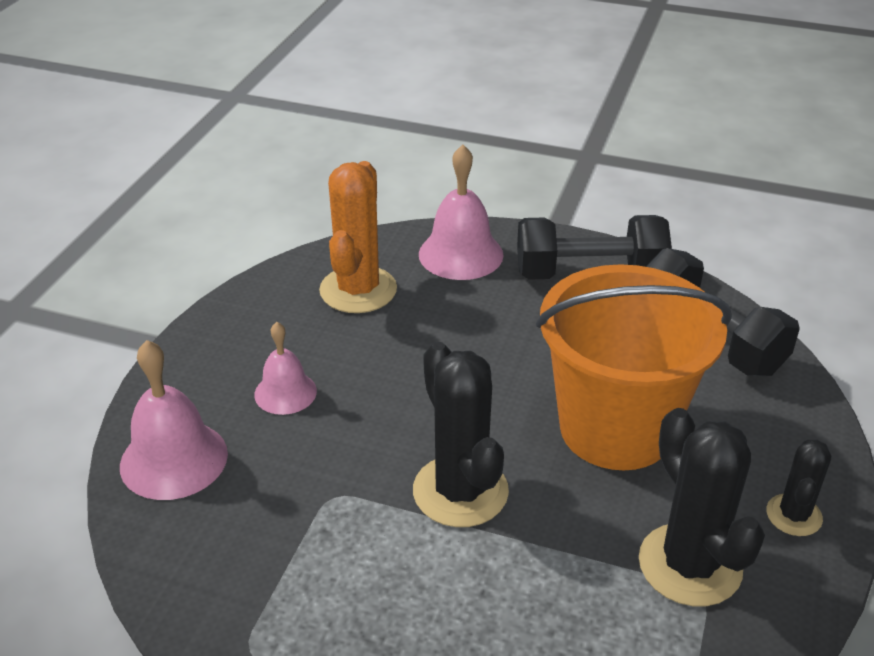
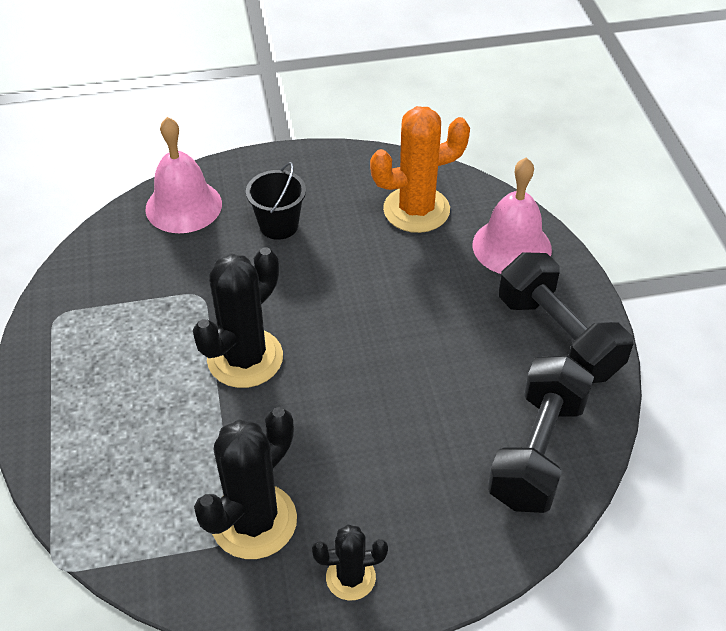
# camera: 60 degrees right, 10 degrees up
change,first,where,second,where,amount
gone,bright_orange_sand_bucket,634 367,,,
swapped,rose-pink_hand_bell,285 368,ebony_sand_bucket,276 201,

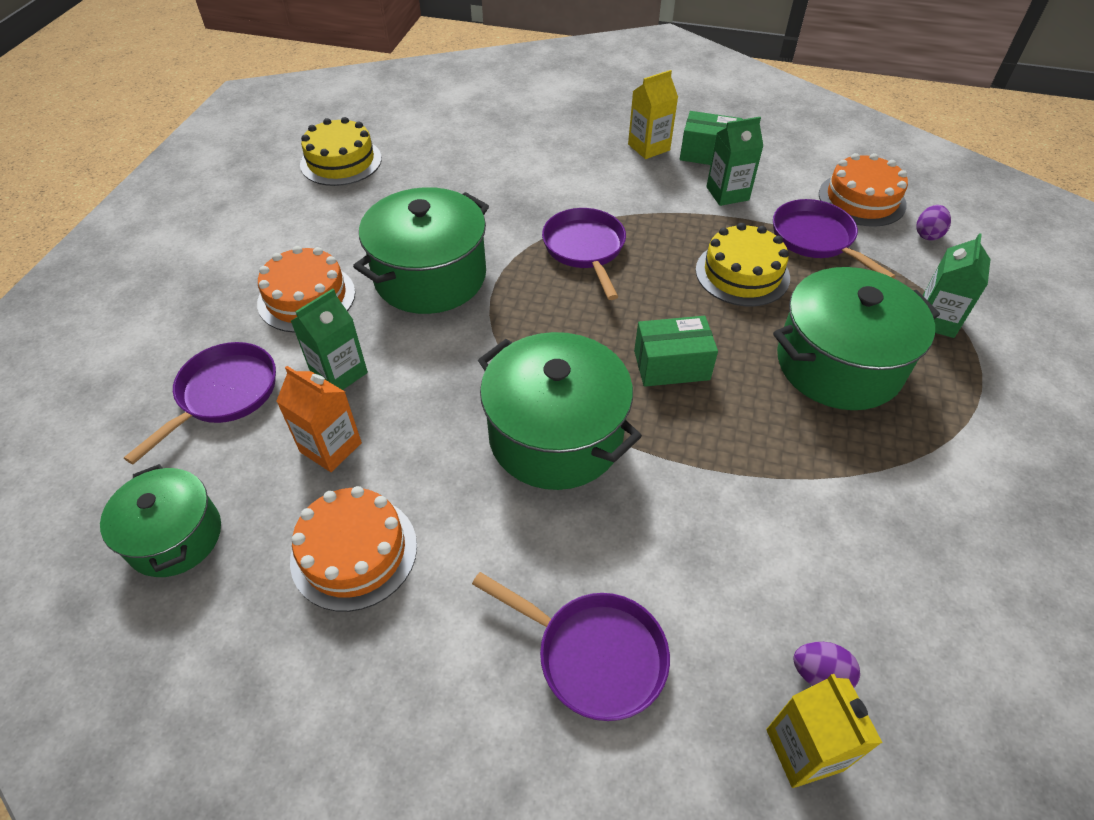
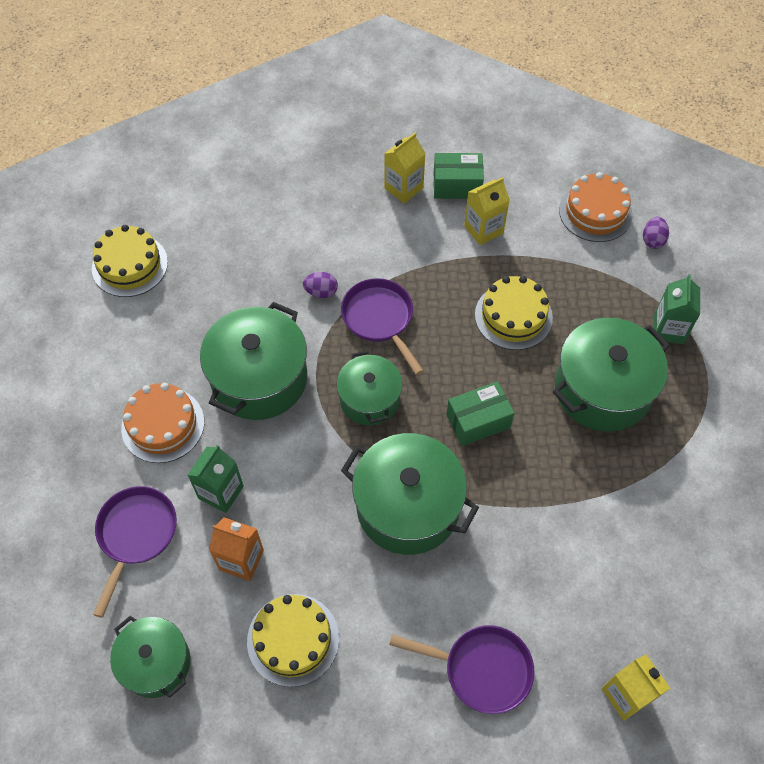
# camera: 15 degrees left, 10 degrees up
change,first,where,second,where,amount
repainted,leaf-green_juice_carton,735 161,golden_juice_carton,487 211,
gone,purple_frying_pan,834 238,,,
repainted,bright_orange_layer_cake,353 549,golden_layer_cake,293 640,
shifted,purple_toy_egg,826 665,,320 285,
new,,,leaf-green_stockpot,369 387,

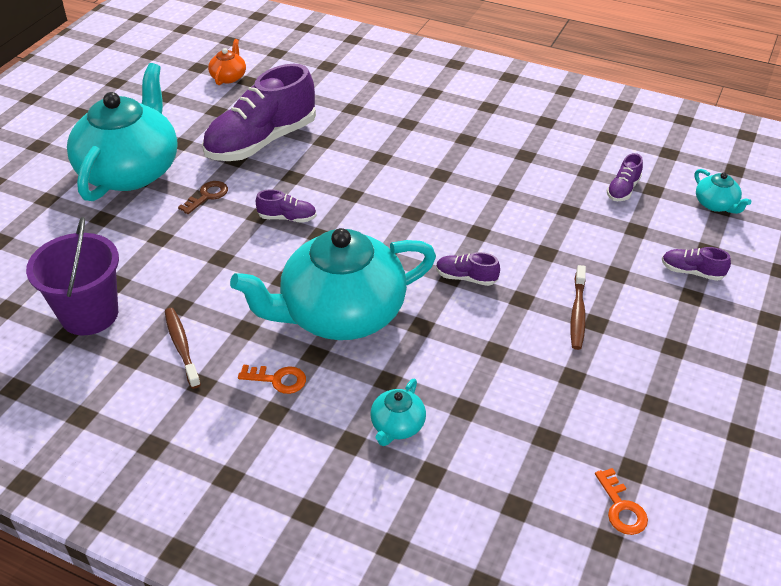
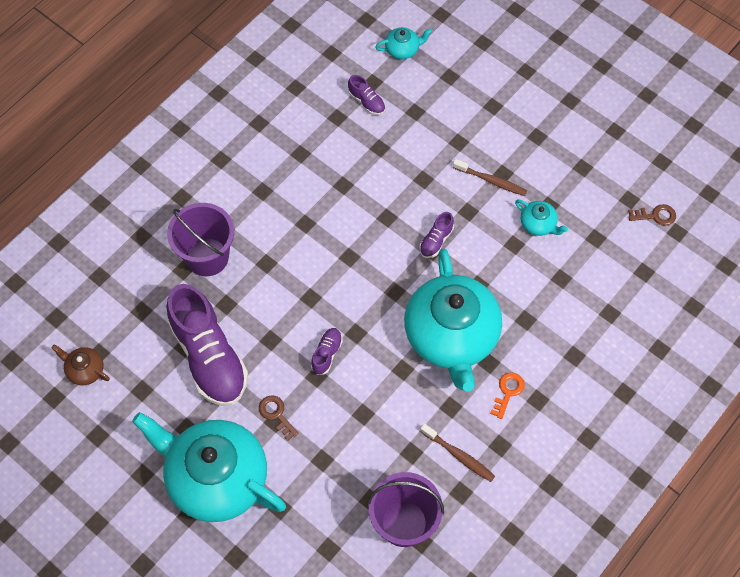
# camera: 75 degrees left, 20 degrees up
change,first,where,second,where,amount
repainted,bright_orange_china_teapot,227 62,brown_china_teapot,81 365,
gone,purple_sneaker,696 264,,,
rotated,brown_tooth_brush,183 348,,457 453,135 degrees counterclockwise
shifted,turquoise_china_teapot,398 412,,541 217,
repainted,bright_orange_door_key,621 501,brown_door_key,652 215,
new,,,purple_sand_bucket,200 239,

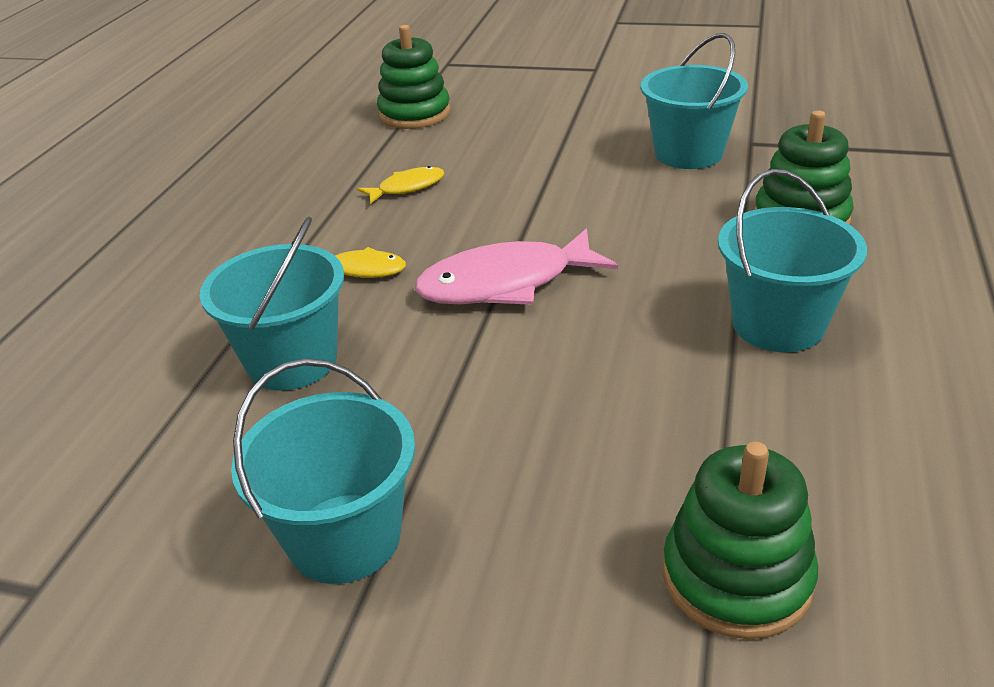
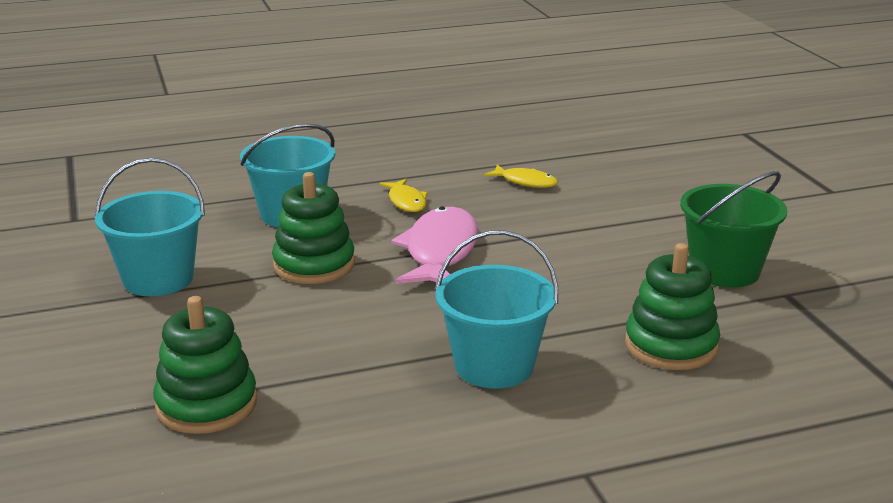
# camera: 55 degrees right, 10 degrees down
change,first,where,second,where,amount
shifted,leaf-green_ring_stacker,414 77,,313 228,
repainted,turquoise_sand_bucket,694 101,leaf-green_sand_bucket,733 229,
rotated,rose-pink_fish,516 267,,434 245,60 degrees clockwise

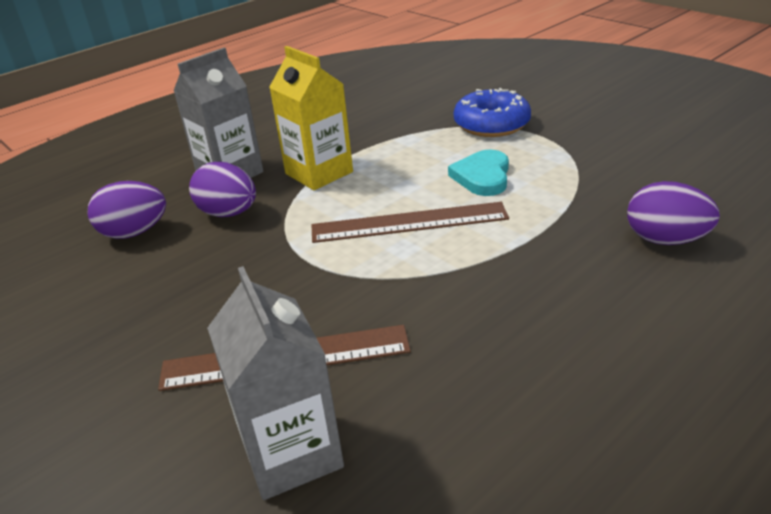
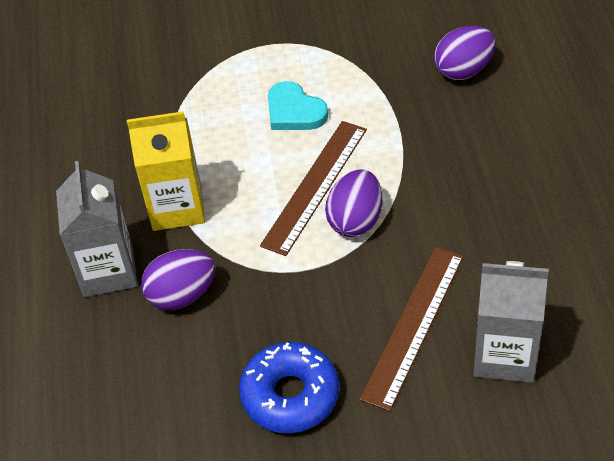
# camera: 55 degrees left, 15 degrees up
change,first,where,second,where,amount
shifted,royal_blue_doughnut,492 112,,289 387,
shifted,purple_toy_egg,127 210,,353 203,

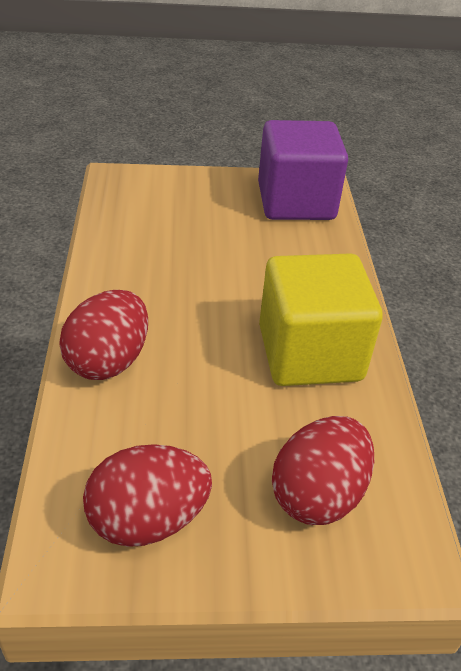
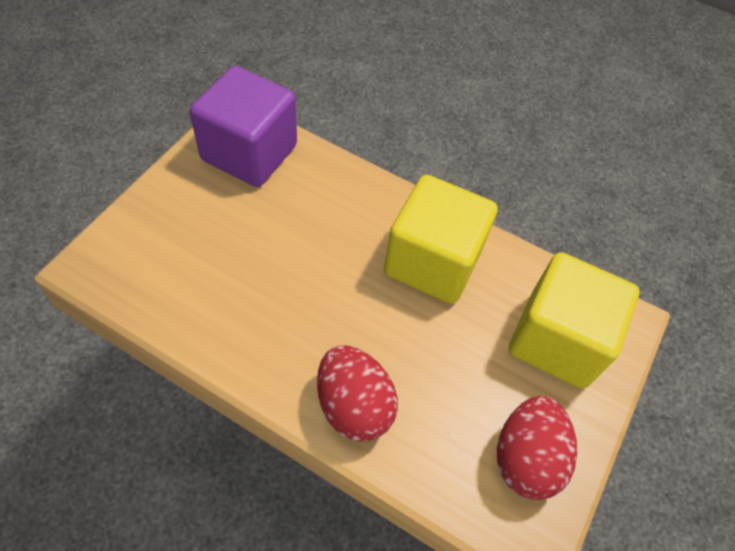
# camera: 60 degrees left, 15 degrees up
change,first,where,second,where,amount
swapped,scarlet_toy_egg,323 470,golden_solid_cube,574 320,

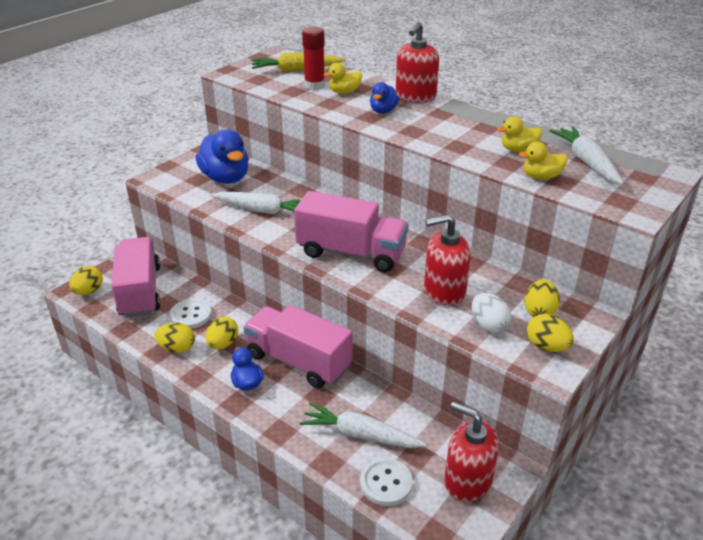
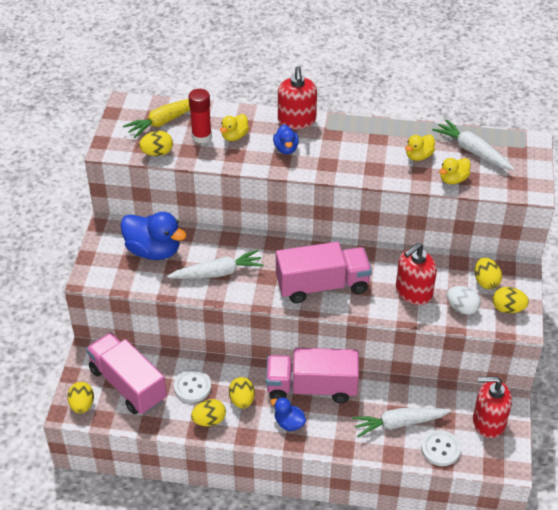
# camera: 30 degrees left, 10 degrees up
change,first,where,second,where,amount
new,,,golden_toy_egg,156 143,

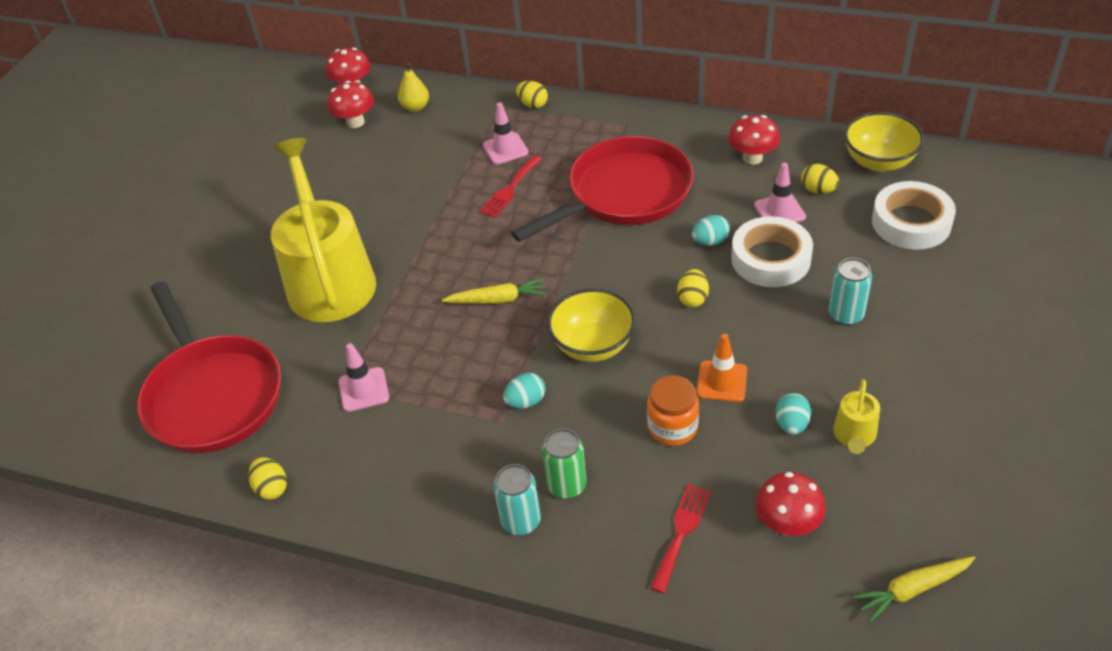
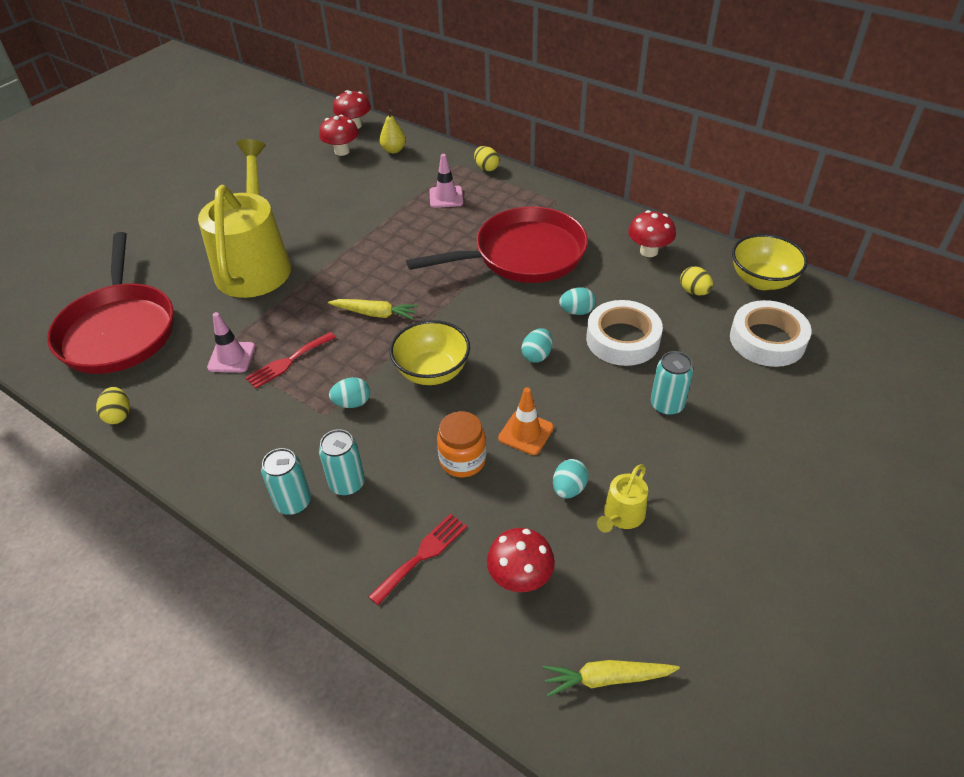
# camera: 15 degrees right, 0 degrees up
change,first,where,second,where,amount
shifted,scarlet_dinner_fork,510 186,,290 360,
gone,rose-pink_traffic_cone,780 192,,,
repainted,golden_toy_egg,693 288,turquoise_toy_egg,537 346,
repainted,leaf-green_soda_can,564 463,turquoise_soda_can,342 462,

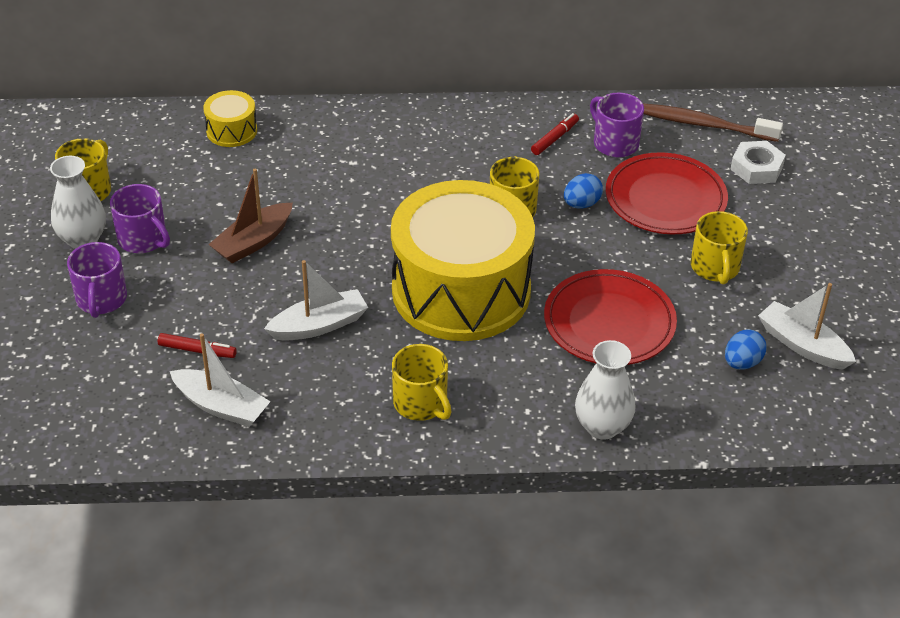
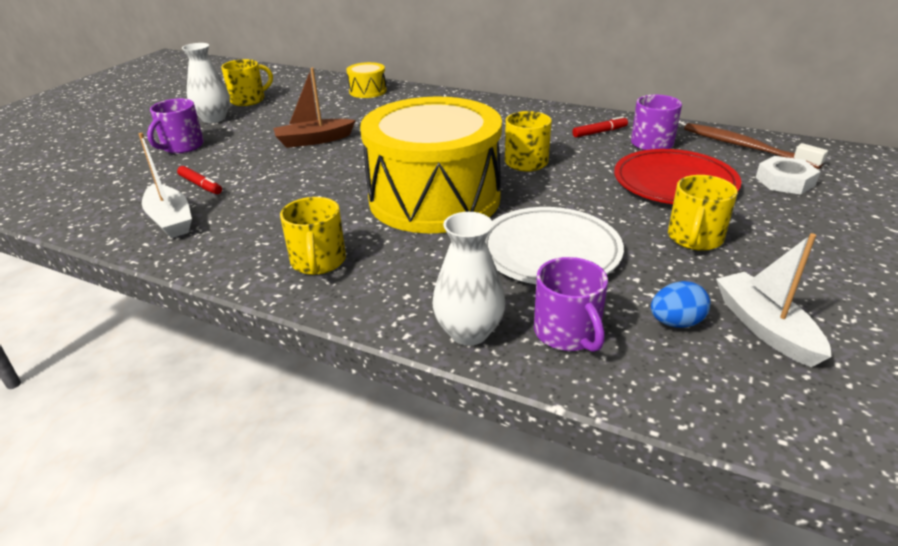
# camera: 30 degrees right, 10 degrees down
change,first,where,second,where,amount
gone,royal_blue_toy_egg,583 190,,,
shifted,purple_mug,140 218,,571 304,
gone,white_sailboat,316 300,,,
repainted,scarlet_dinner_plate,610 317,white_dinner_plate,554 245,

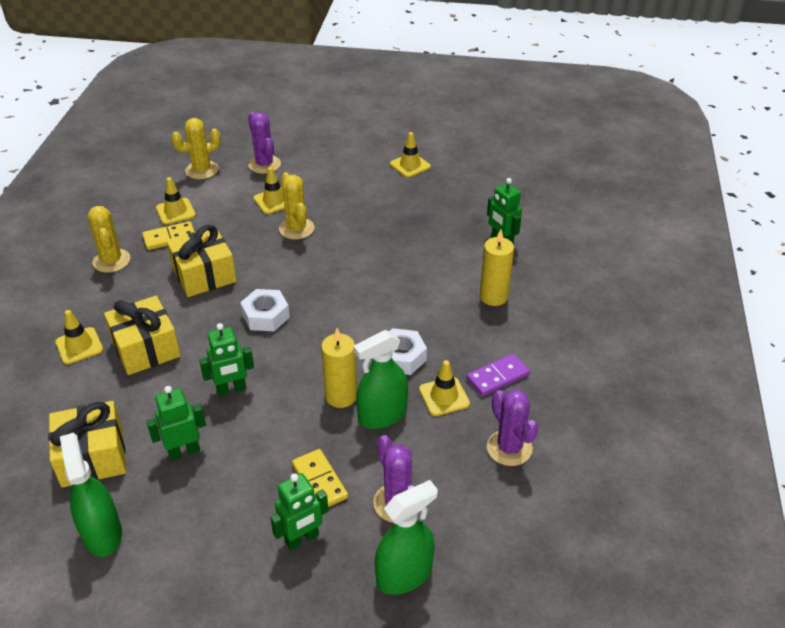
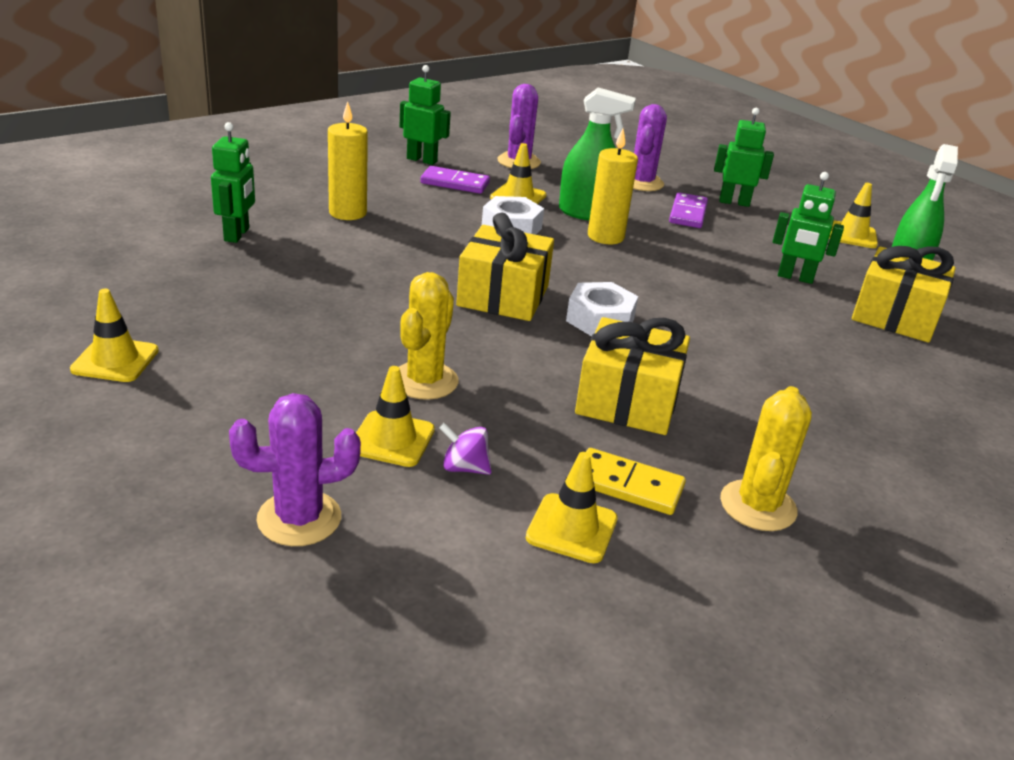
# camera: 140 degrees left, 10 degrees down
change,first,where,second,where,amount
rotated,purple_cactus,264 143,,295 469,60 degrees clockwise
gone,golden_cactus,196 148,,,
shifted,golden_present,142 335,,505 267,
shifted,golden_traffic_cone,79 337,,853 215,
shifted,leaf-green_toy_robot,226 359,,425 115,
repainted,golden_domino,320 478,purple_domino,688 210,
gone,leaf-green_sprayer,406 537,,,
new,,,purple_whirligig,465 449,

